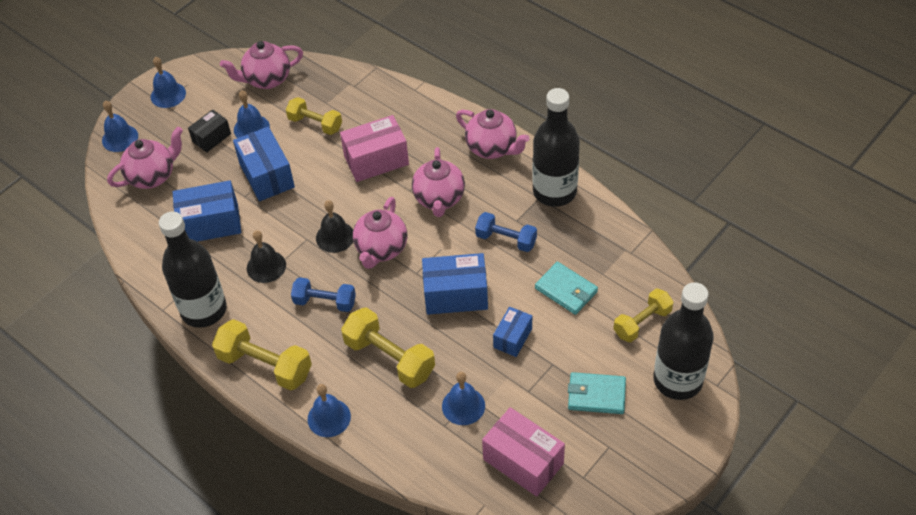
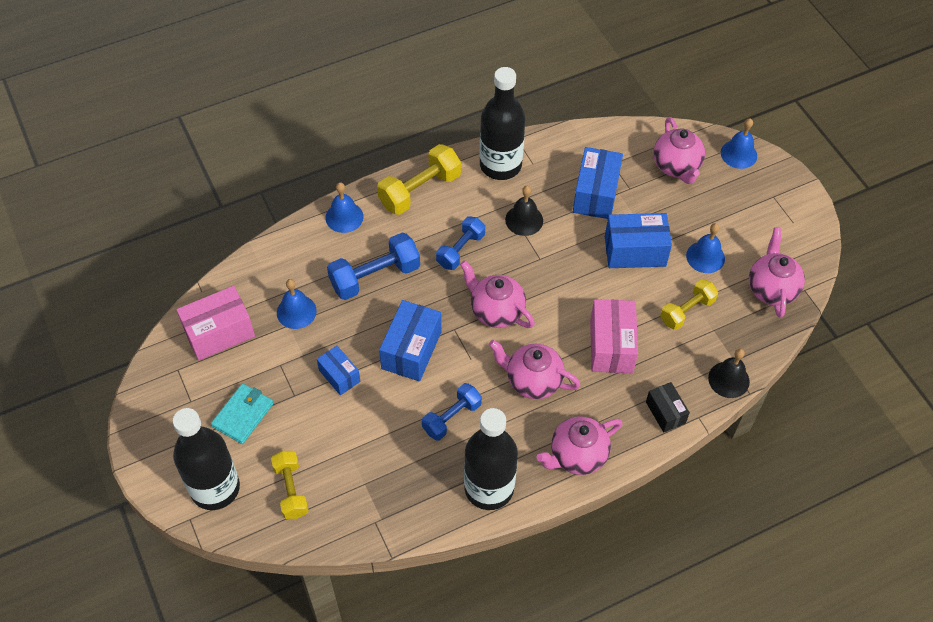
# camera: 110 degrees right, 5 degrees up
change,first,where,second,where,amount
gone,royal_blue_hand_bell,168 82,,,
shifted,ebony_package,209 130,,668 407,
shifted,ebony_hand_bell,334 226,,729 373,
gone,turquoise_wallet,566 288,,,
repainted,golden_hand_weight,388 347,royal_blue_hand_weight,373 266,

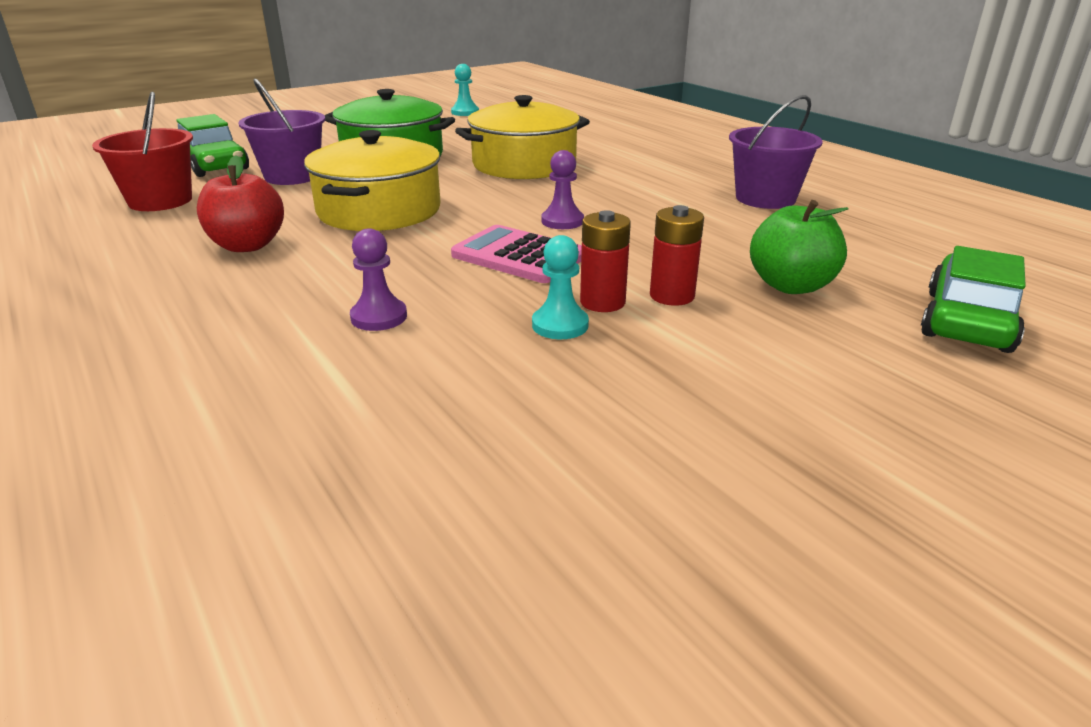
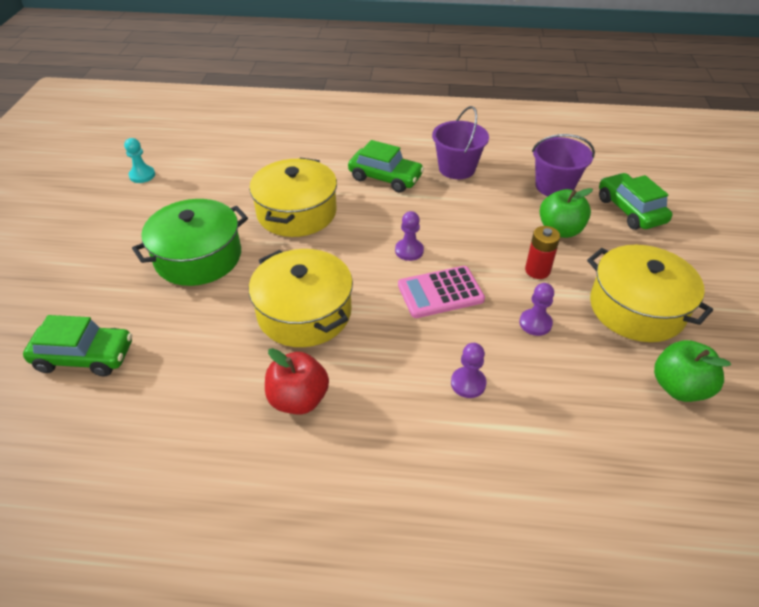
# camera: 50 degrees left, 15 degrees up
change,first,where,second,where,amount
shifted,purple_sand_bucket,281 132,,563 165,
gone,scarlet_sand_bucket,142 151,,,
gone,scarlet_battery,605 261,,,
repainted,turquoise_pawn,560 287,purple_pawn,536 309,
new,,,leaf-green_car,386 166,
new,,,golden_stockpot,650 293,
new,,,leaf-green_apple,692 371,

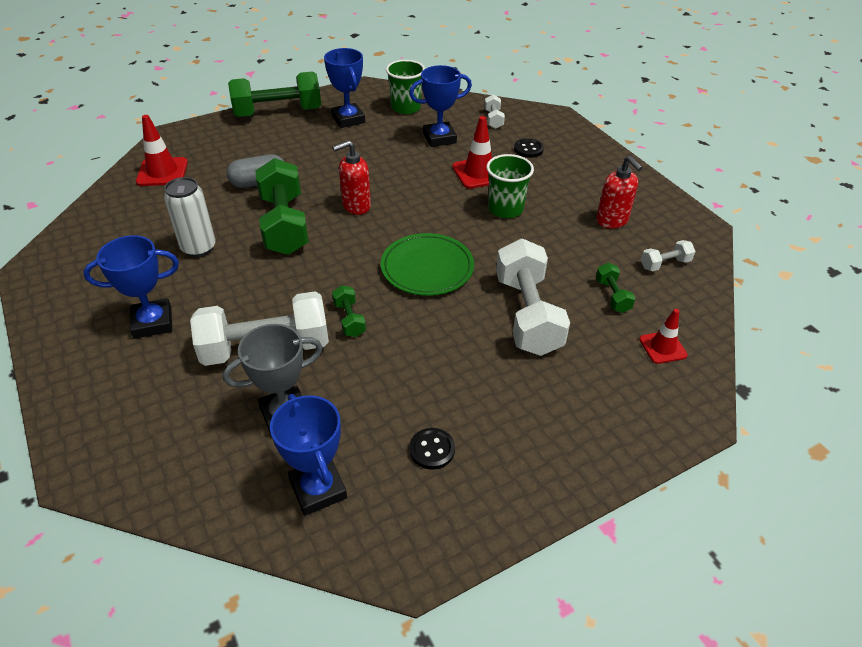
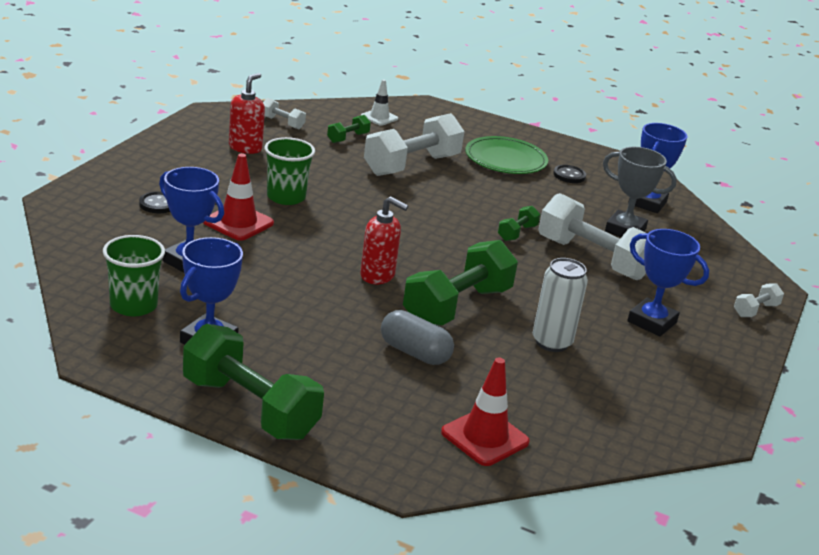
# camera: 130 degrees left, 15 degrees down
change,first,where,second,where,amount
shifted,white_hand_weight,494 112,,759 300,
shifted,leaf-green_dinner_plate,427 264,,506 155,
repainted,scarlet_traffic_cone,663 336,white_traffic_cone,379 102,

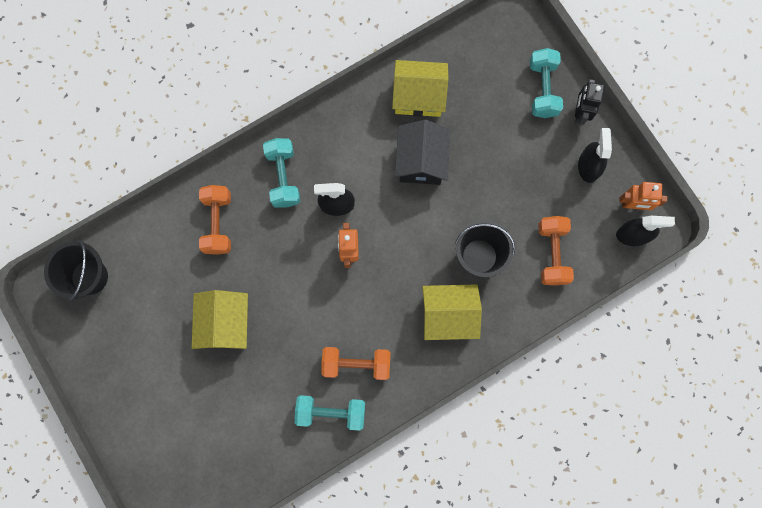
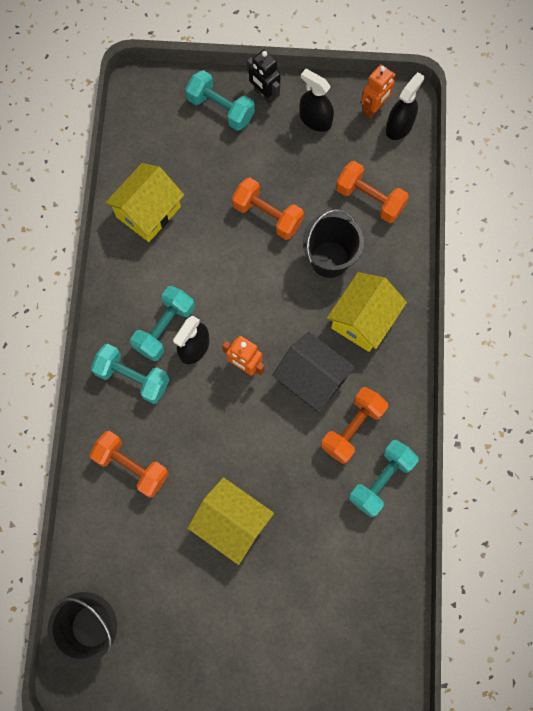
# camera: 55 degrees left, 5 degrees down
change,first,where,second,where,amount
shifted,ebony_cottage,423 152,,314 372,
new,,,bright_orange_hand_weight,268 209,
new,,,turquoise_hand_weight,162 323,

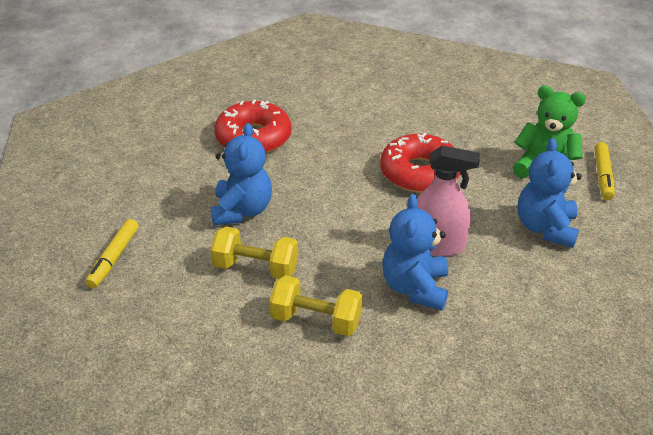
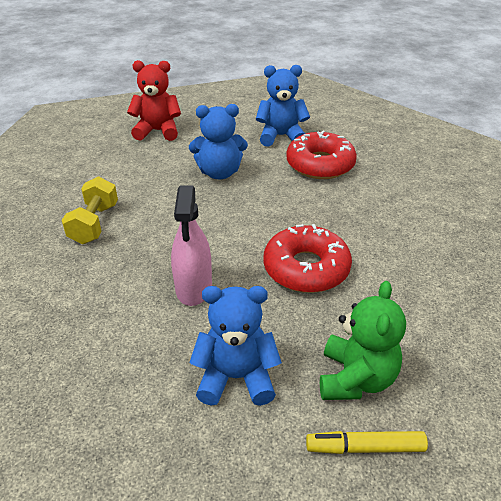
# camera: 80 degrees right, 0 degrees up
change,first,where,second,where,amount
shifted,royal_blue_teddy_bear,415 252,,283 106,
swapped,golden_marker,112 254,scarlet_teddy_bear,154 100,
gone,golden_hand_weight,254 253,,,

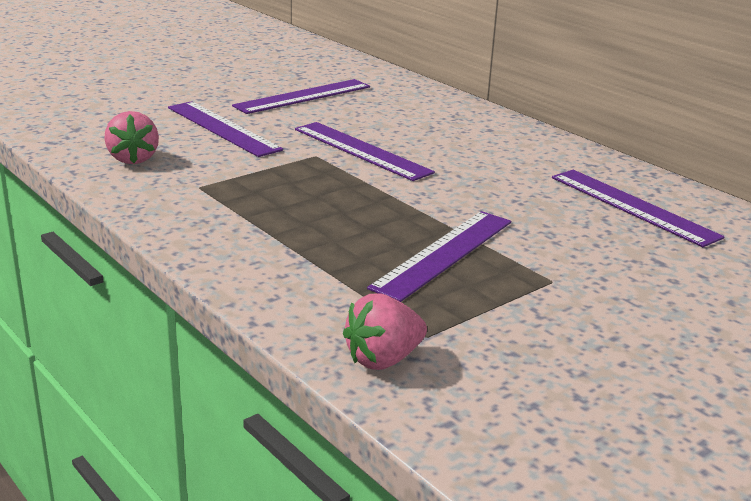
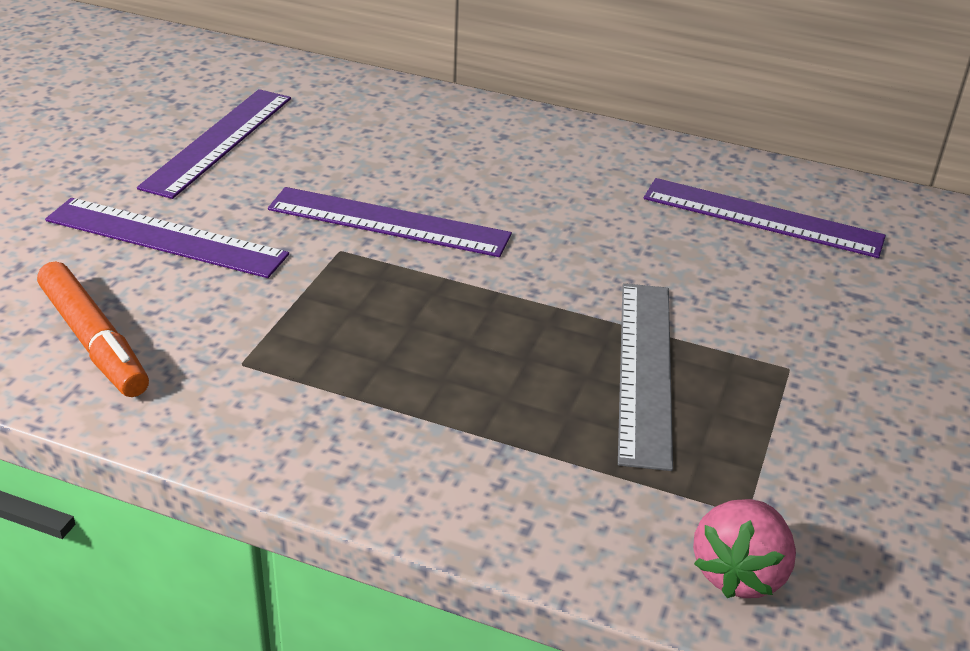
# camera: 30 degrees left, 10 degrees up
change,first,where,second,where,amount
swapped,rose-pink_toy_strawberry,131 137,bright_orange_marker,93 329,
repainted,purple_ruler,439 256,gray_ruler,645 377,

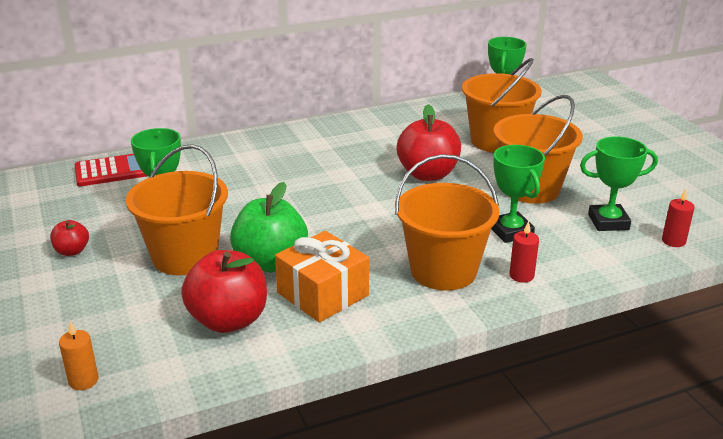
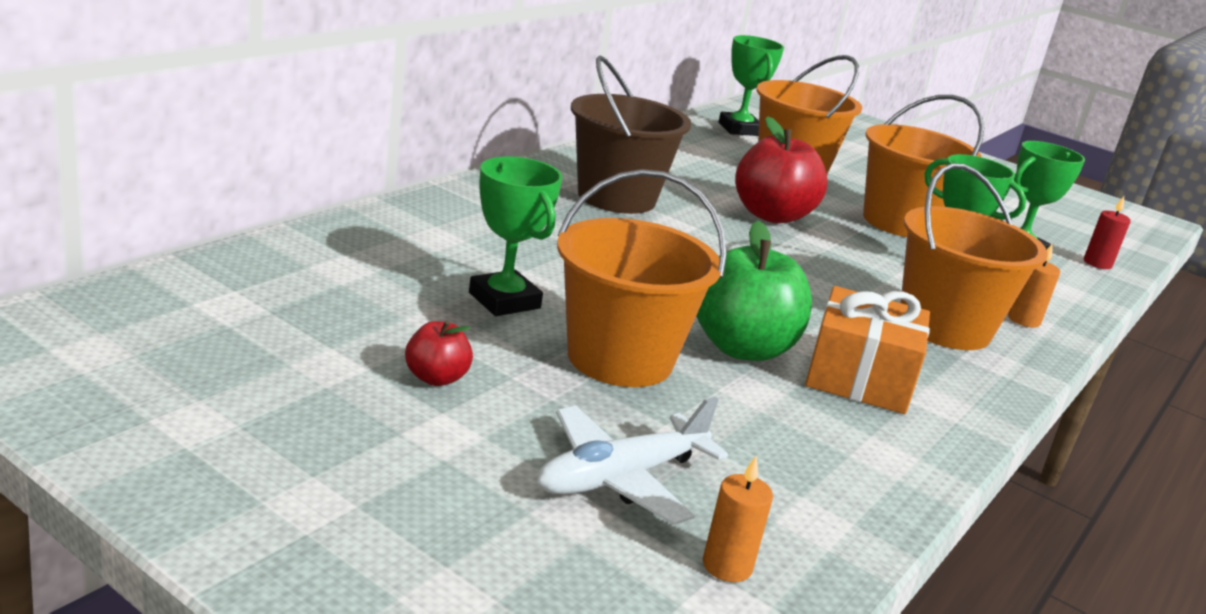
# camera: 35 degrees left, 5 degrees down
change,first,where,second,where,amount
gone,scarlet_pocket_calculator,110 170,,,
repainted,scarlet_candle,524 252,bright_orange_candle,1034 286,
gone,scarlet_apple,224 291,,,
new,,,brown_sand_bucket,631 135,
new,,,white_aeroplane,632 461,

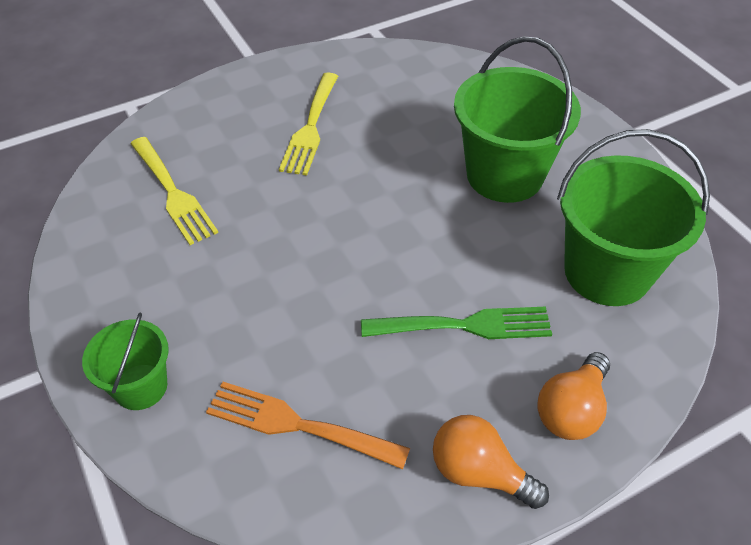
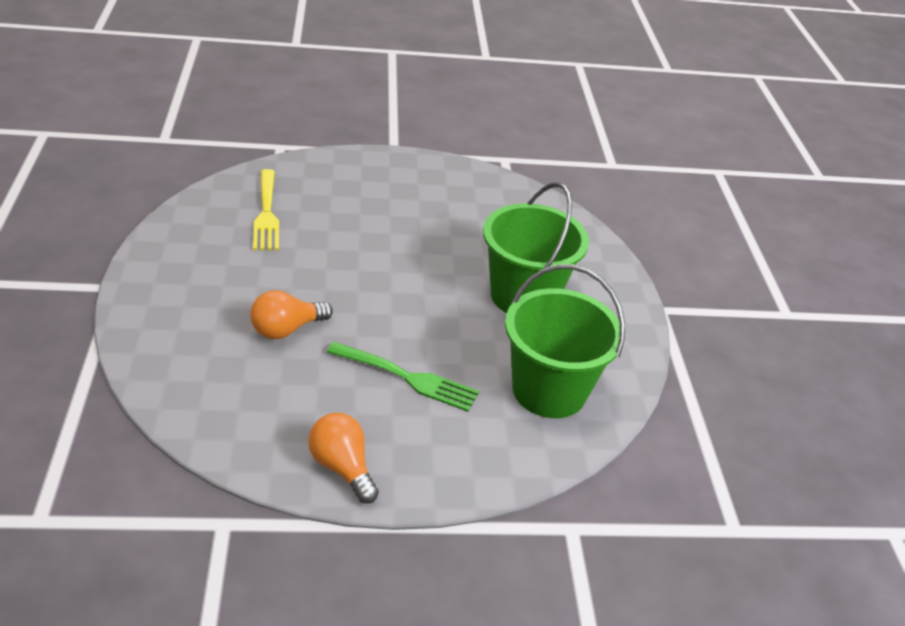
# camera: 20 degrees right, 10 degrees down
change,first,where,second,where,amount
gone,golden_dinner_fork,308 124,,,
gone,leaf-green_sand_bucket,125 361,,,
shifted,bright_orange_lightbulb,573 396,,291 314,
gone,bright_orange_dinner_fork,308 425,,,

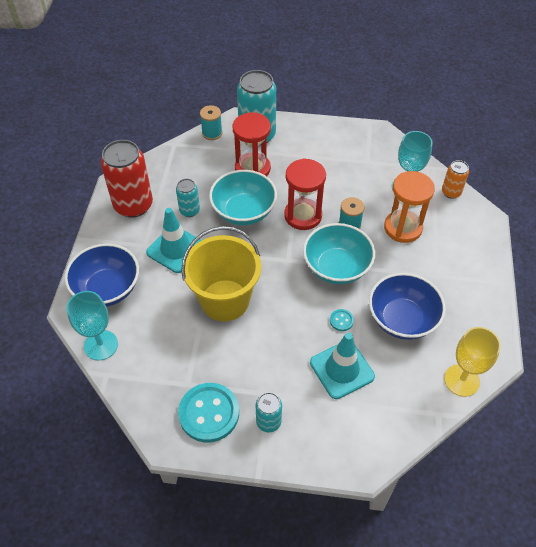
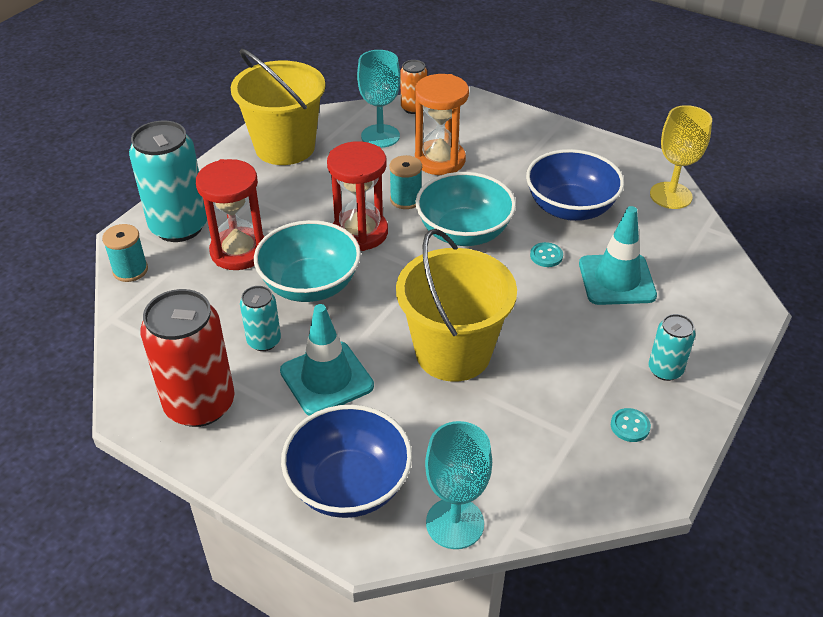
# camera: 65 degrees left, 10 degrees down
change,first,where,second,where,amount
scaled,turquoise_shirt_button,208 413,,631 425,x0.43
new,,,golden_sand_bucket,277 107,

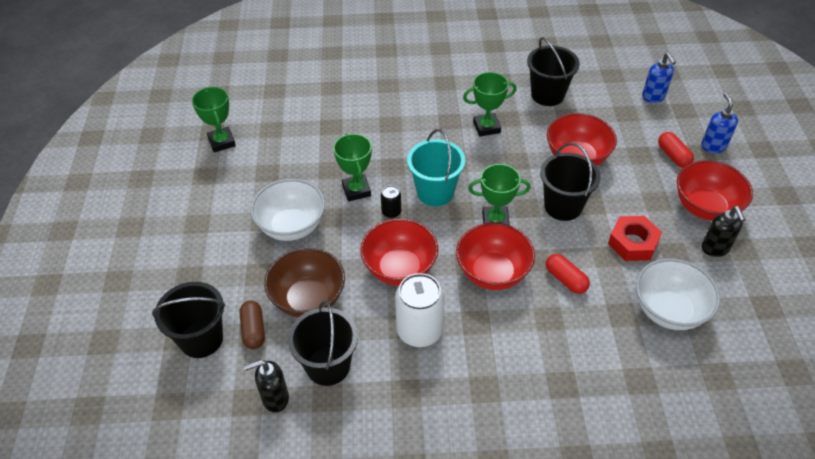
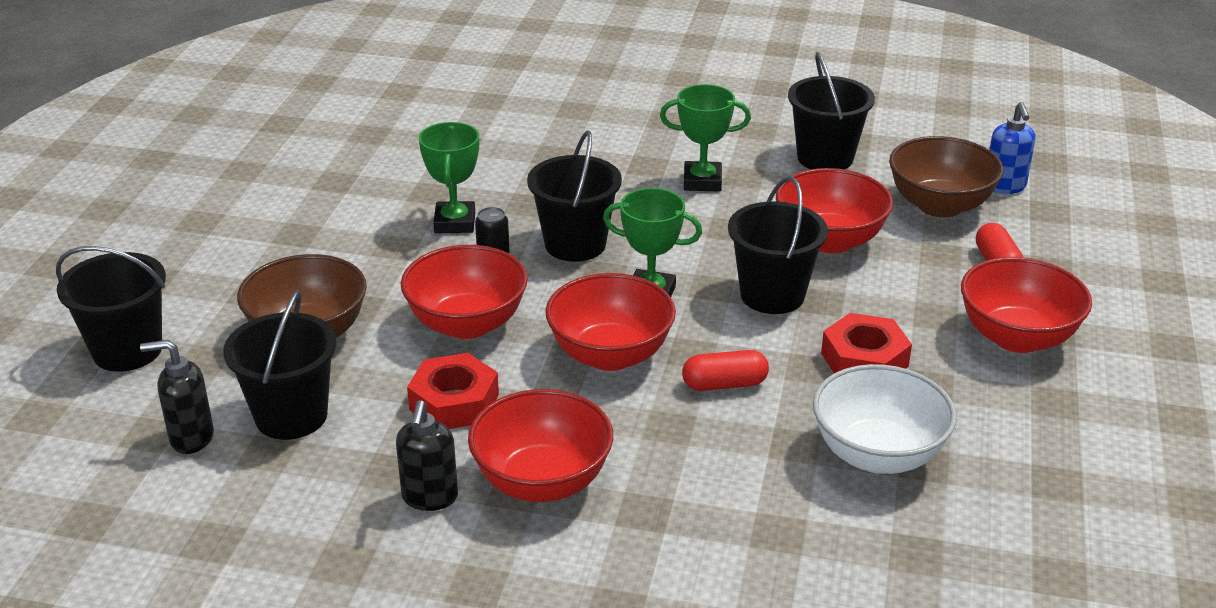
# camera: 15 degrees right, 15 degrees down
change,first,where,second,where,amount
gone,leaf-green_prize_cup,214 119,,,
gone,royal_blue_pump_bottle,719 123,,,
repainted,turquoise_sand_bucket,436 167,ebony_sand_bucket,574 196,
gone,white_bowl,287 210,,,
shifted,ebony_pump_bottle,724 231,,427 455,
rotated,scarlet_pill_shape,568 274,,725 370,75 degrees counterclockwise
swapped,white_soda_can,420 310,scarlet_hexagon_nut,453 391,
gone,brown_pill_shape,252 325,,,
new,,,brown_bowl,946 177,
new,,,scarlet_bowl,540 445,

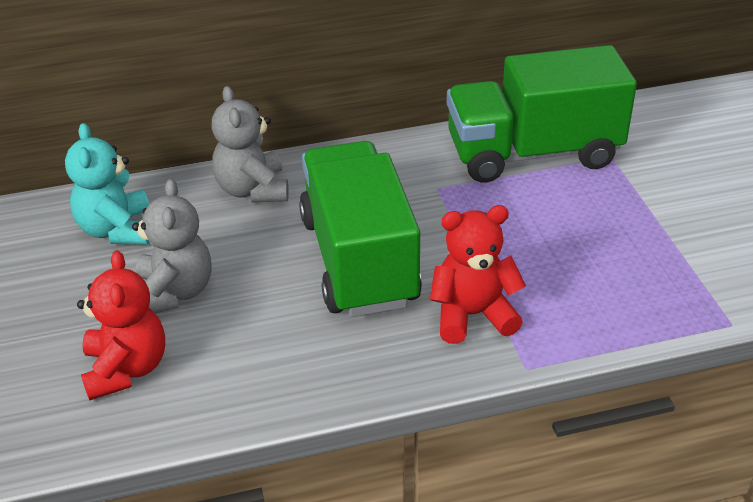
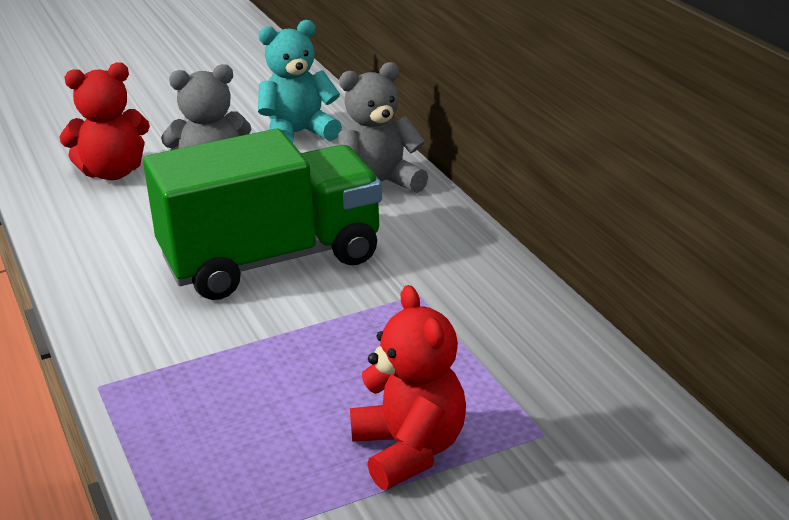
# camera: 80 degrees right, 10 degrees down
change,first,where,second,where,amount
gone,leaf-green_lorry,542 114,,,
shifted,scarlet_teddy_bear,478 274,,408 387,

